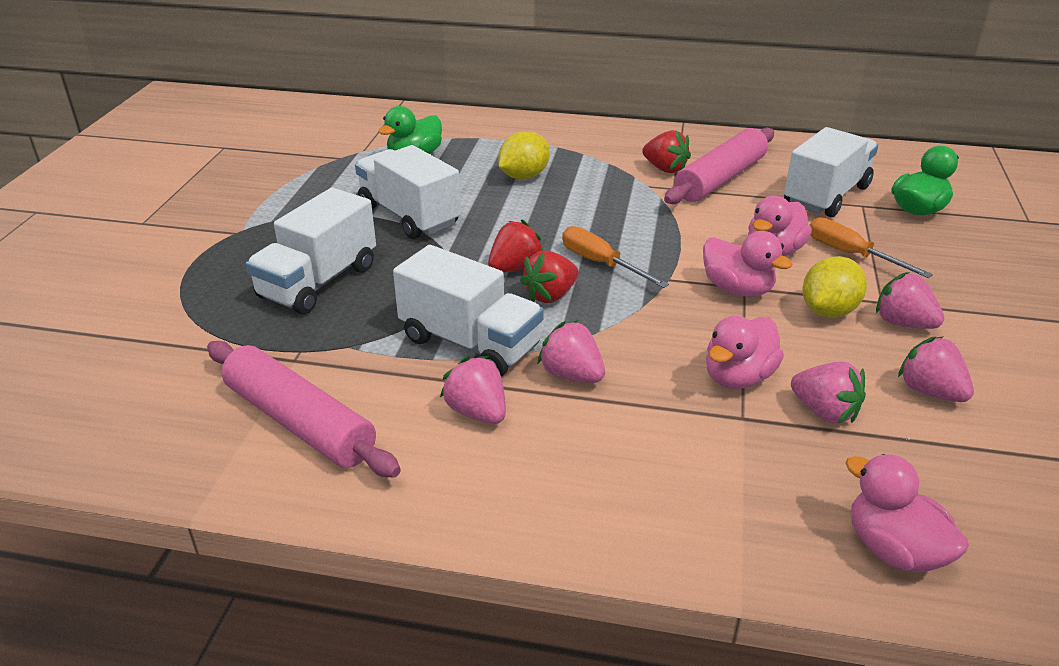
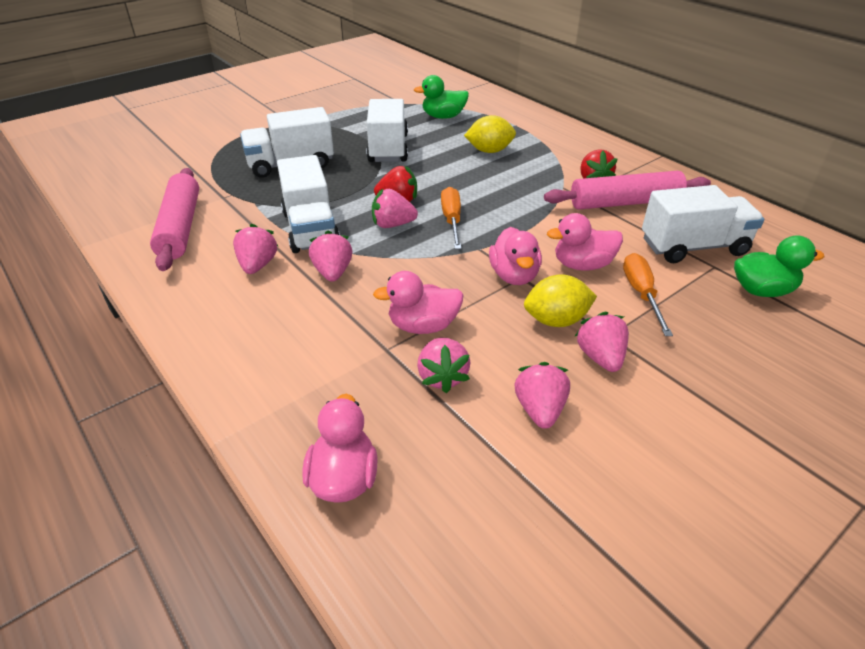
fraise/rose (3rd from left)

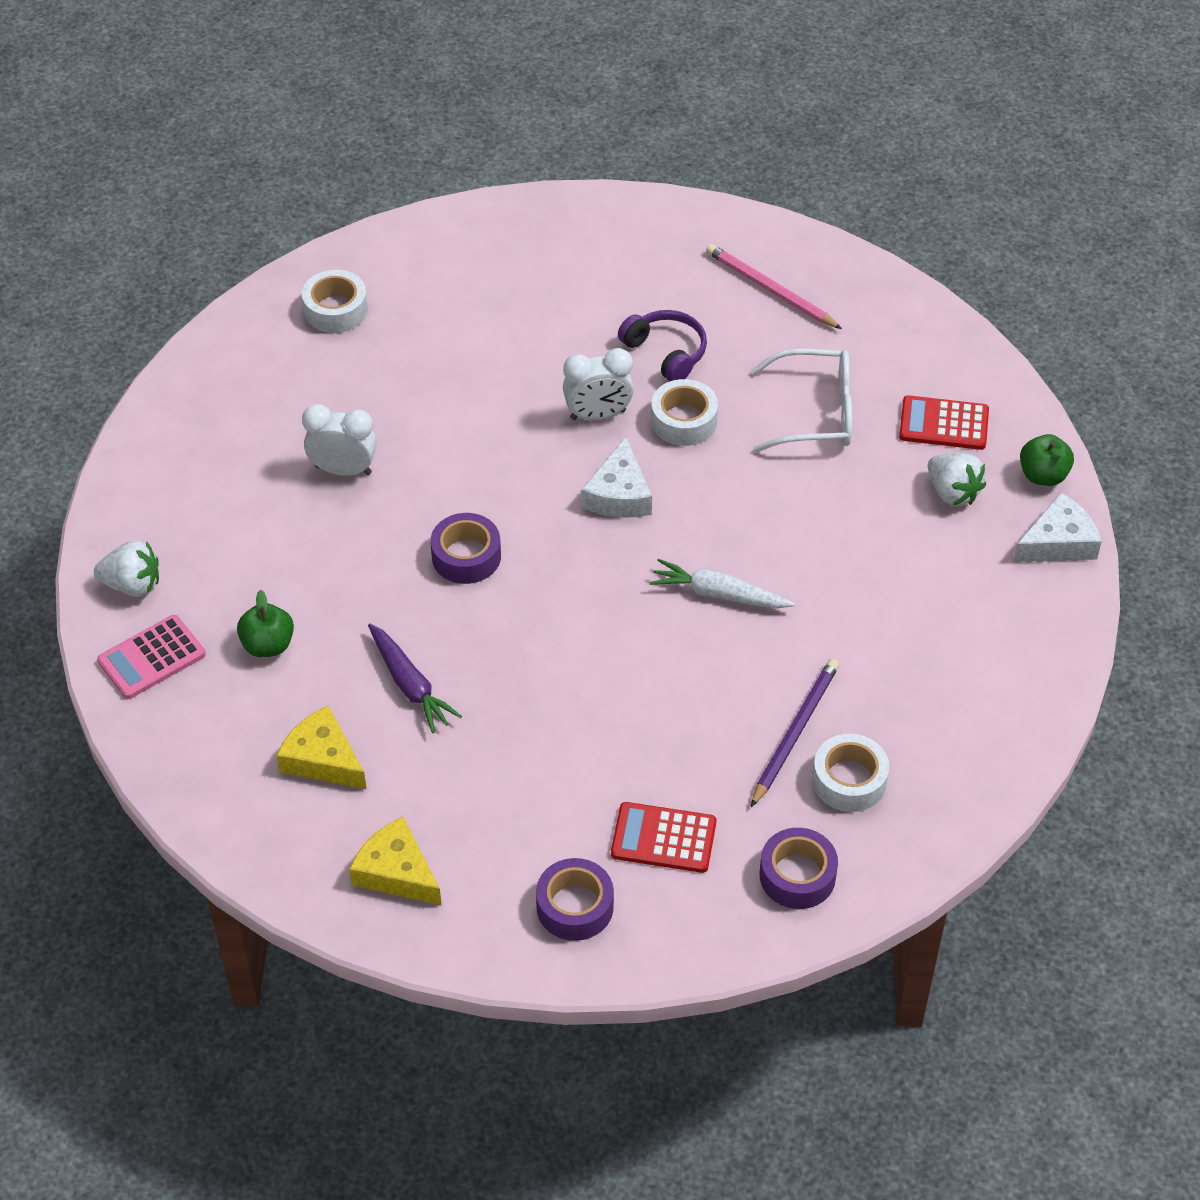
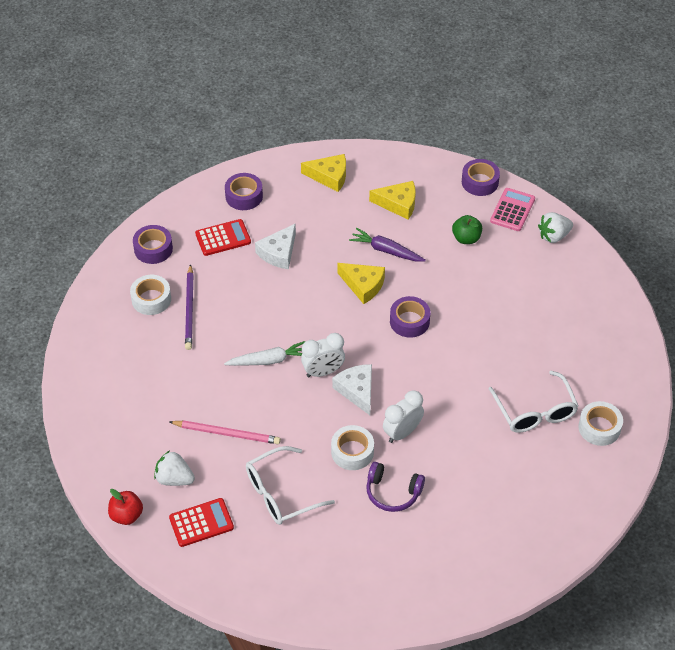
fromage/jaune (2nd from left)
ruban adhésif/violet (4th from left)
lunettes/blanc (2nd from left)
réveil/blanc (1st from left)
crayon/rose
fromage/blanc (1st from left)
pomme/rouge

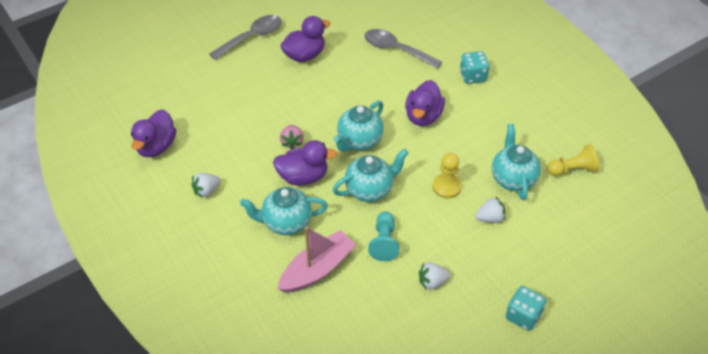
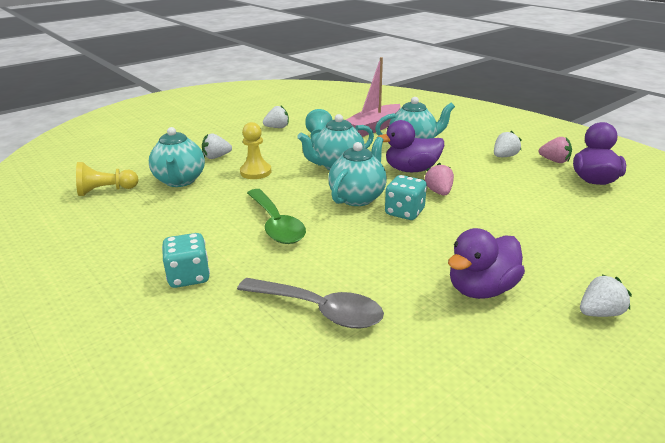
fraise/rose (2nd from left)
dé/turquoise (2nd from left)
fraise/blanc (4th from left)
cuillère/vert

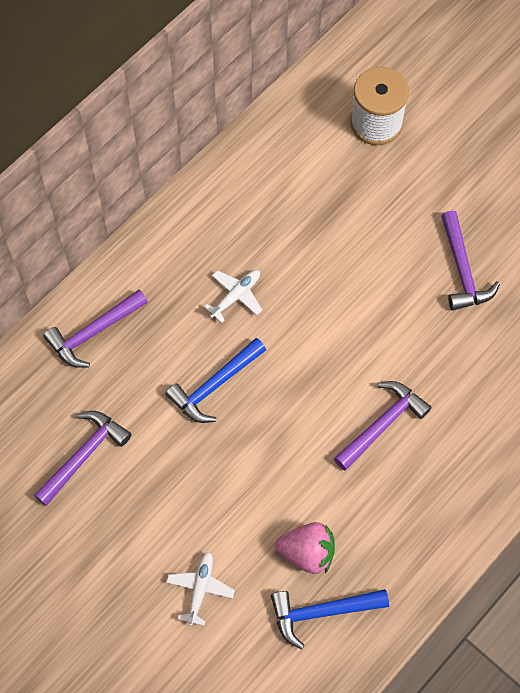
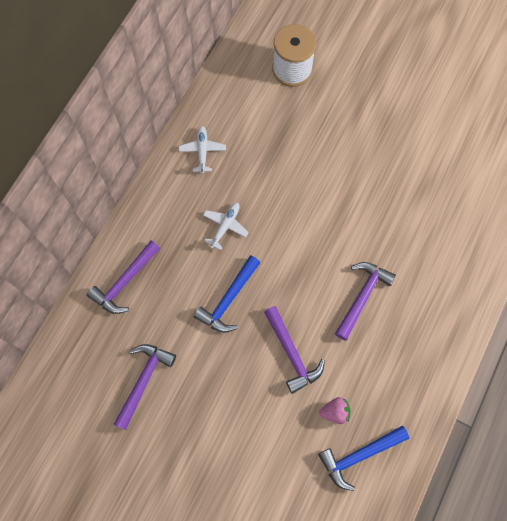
avion/blanc (1st from left)
marteau/violet (3rd from left)
fraise/rose

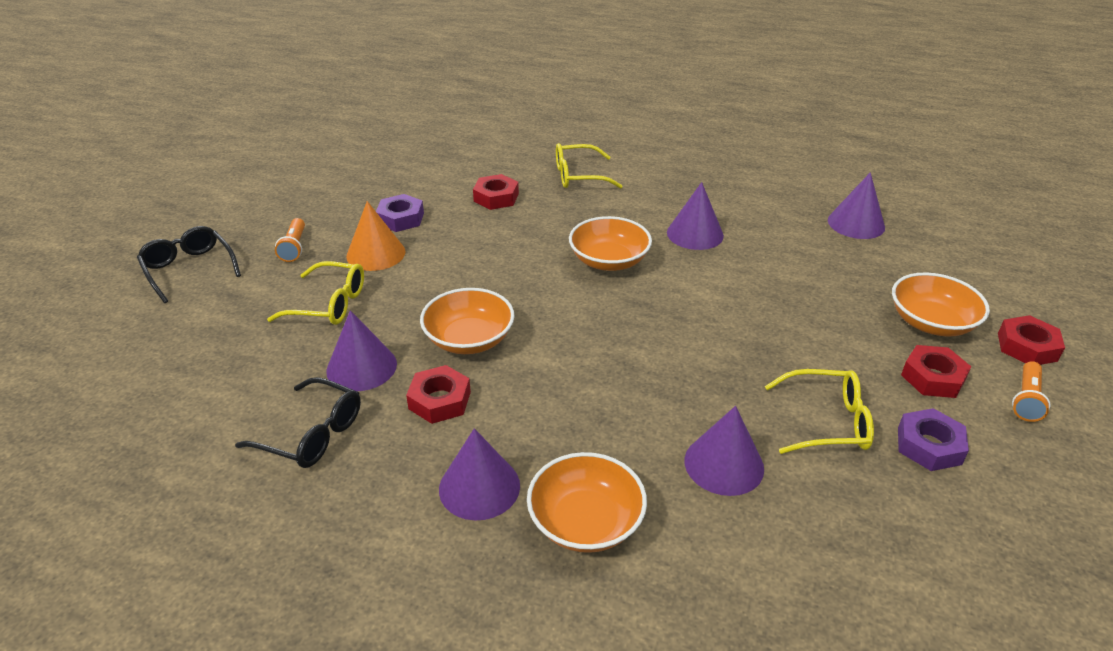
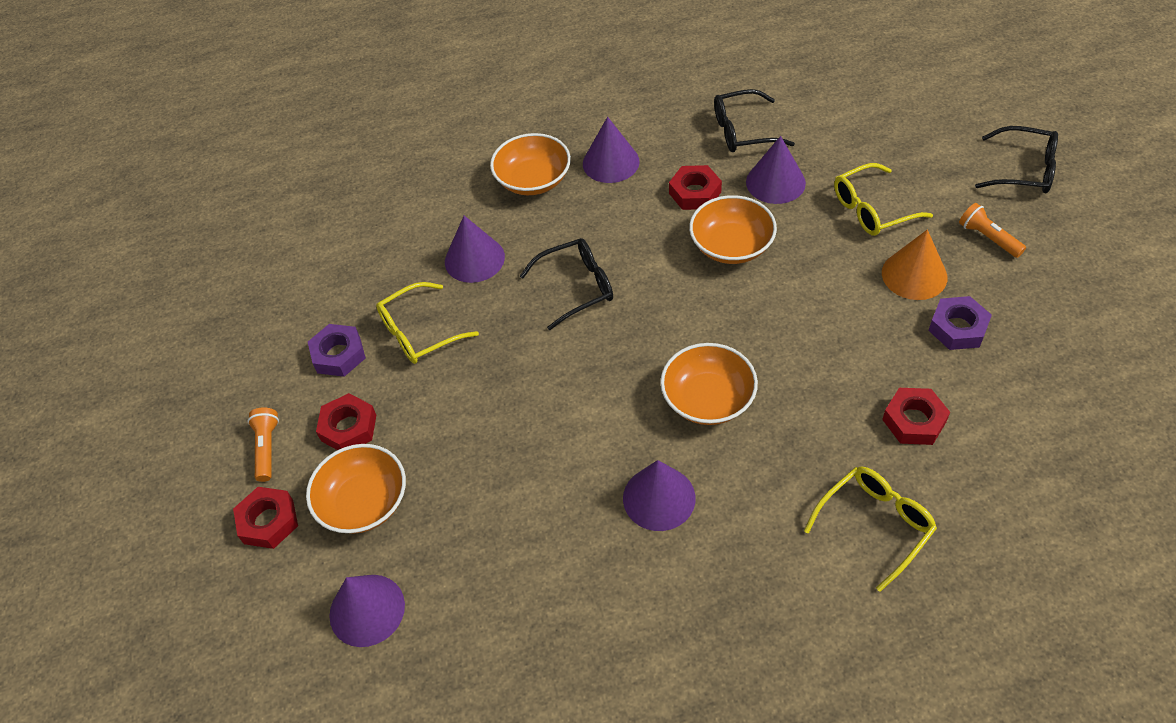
lunettes/noir (1st from left)
cône/violet (1st from left)

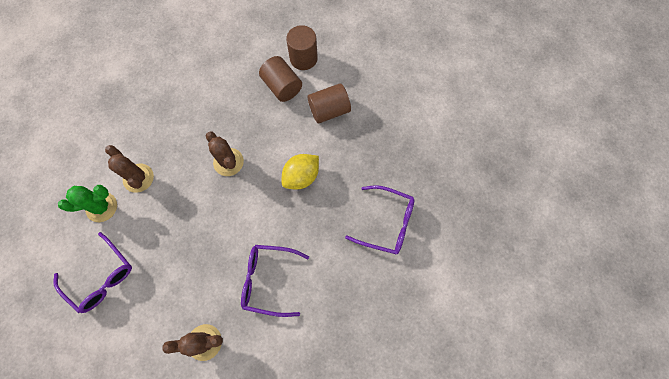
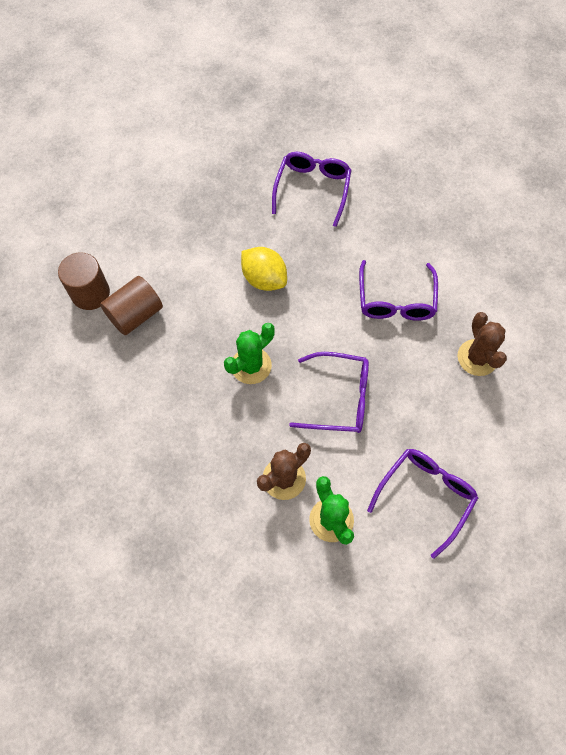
cylindre/marron (3rd from left in the first image)
lunettes/violet (2nd from left)
cactus/vert (1st from left)

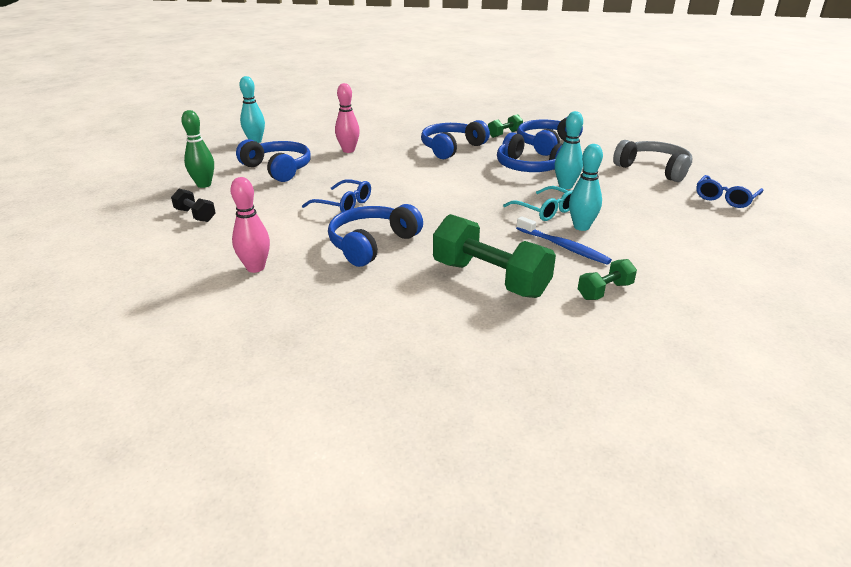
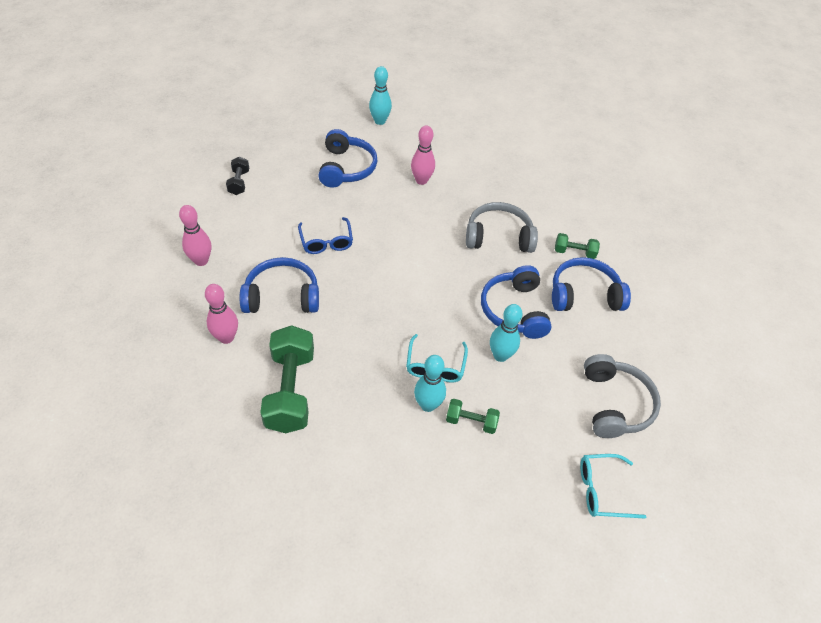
quille/vert
brosse à dents/bleu
quille/rose (2nd from left)
haltère/vert (2nd from left)
casque audio/gris (1st from left)
lunettes/turquoise (2nd from left)

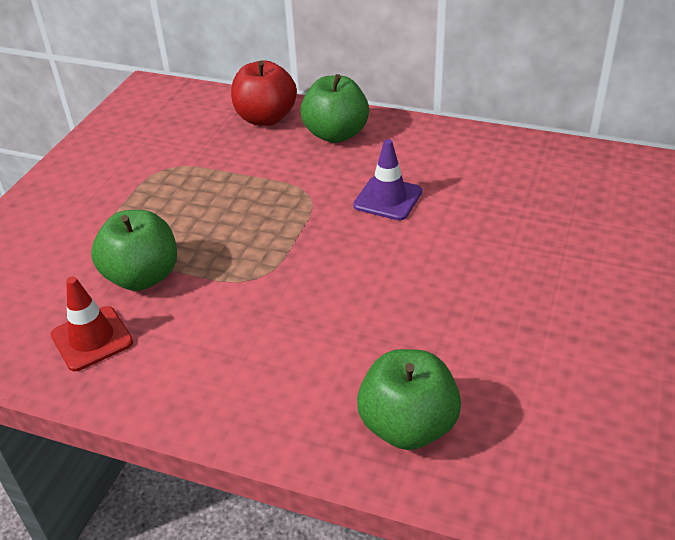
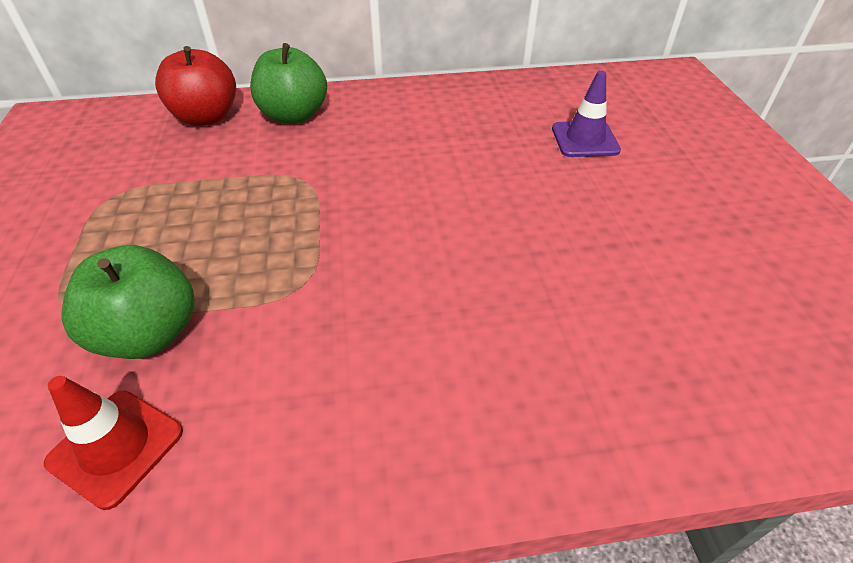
pomme/vert (3rd from left in the first image)
cône de chantier/violet

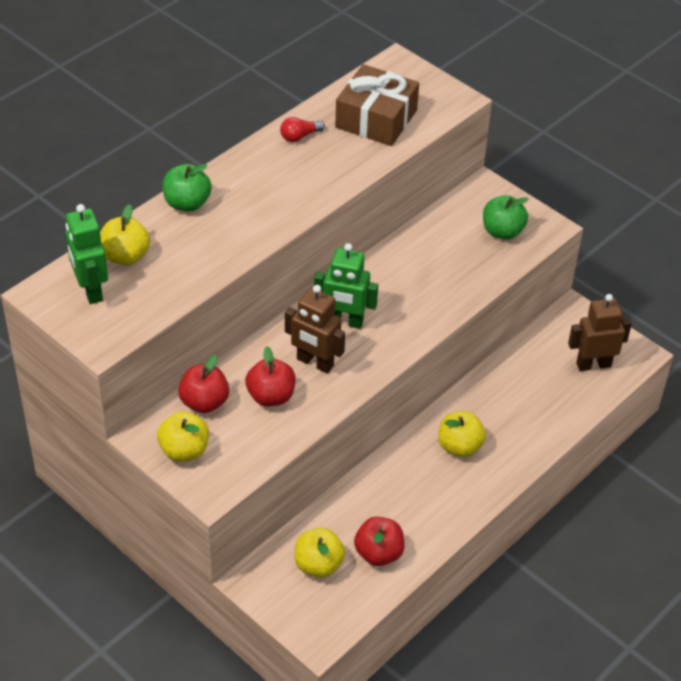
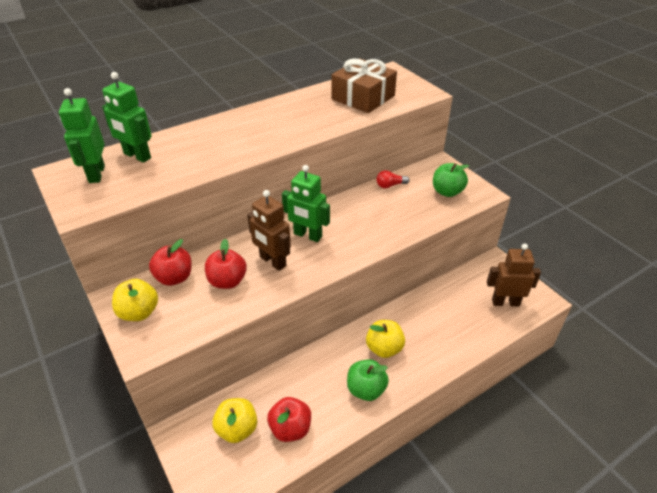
pomme/vert (1st from left)
ampoule/rouge
robot/vert (2nd from left)

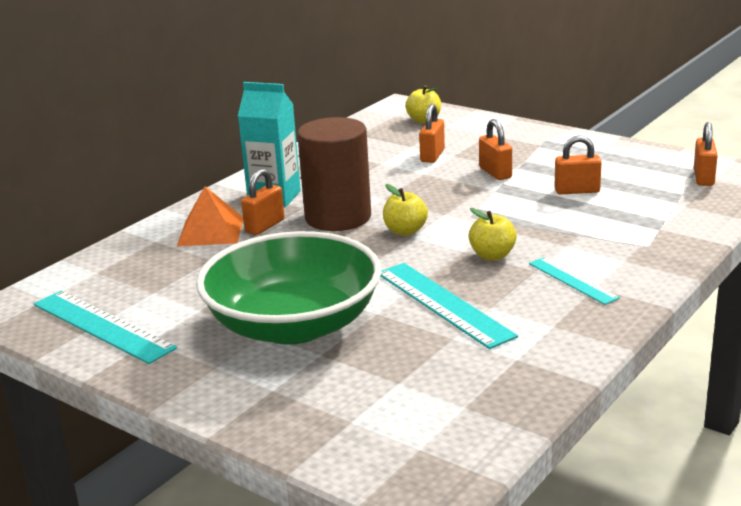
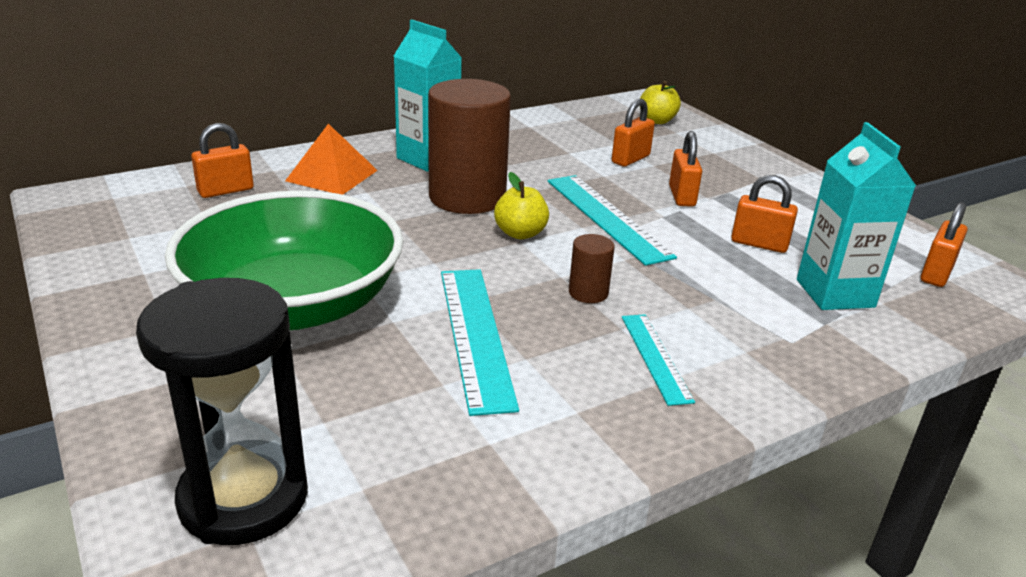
sablier/noir
brique de lait/turquoise (2nd from left)
règle/turquoise (2nd from left)
cadenas/orange (1st from left)
cylindre/marron (2nd from left)

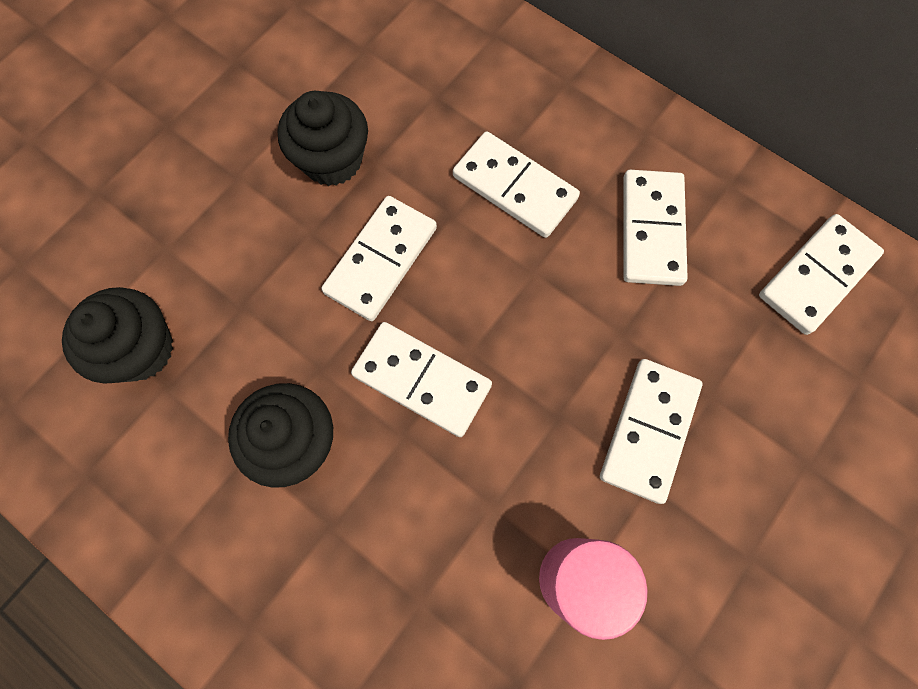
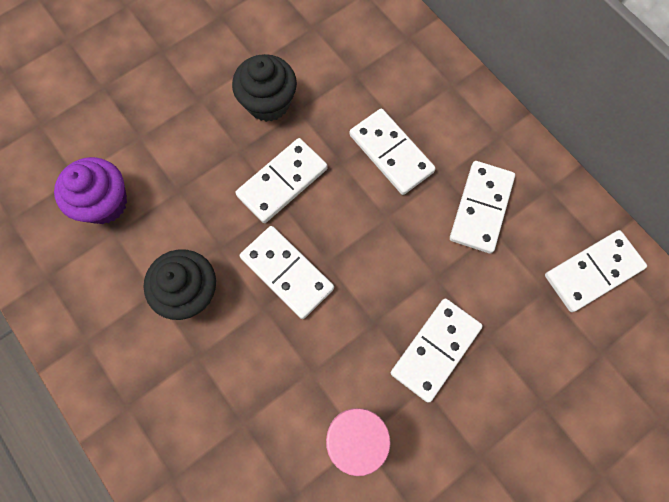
muffin/violet

